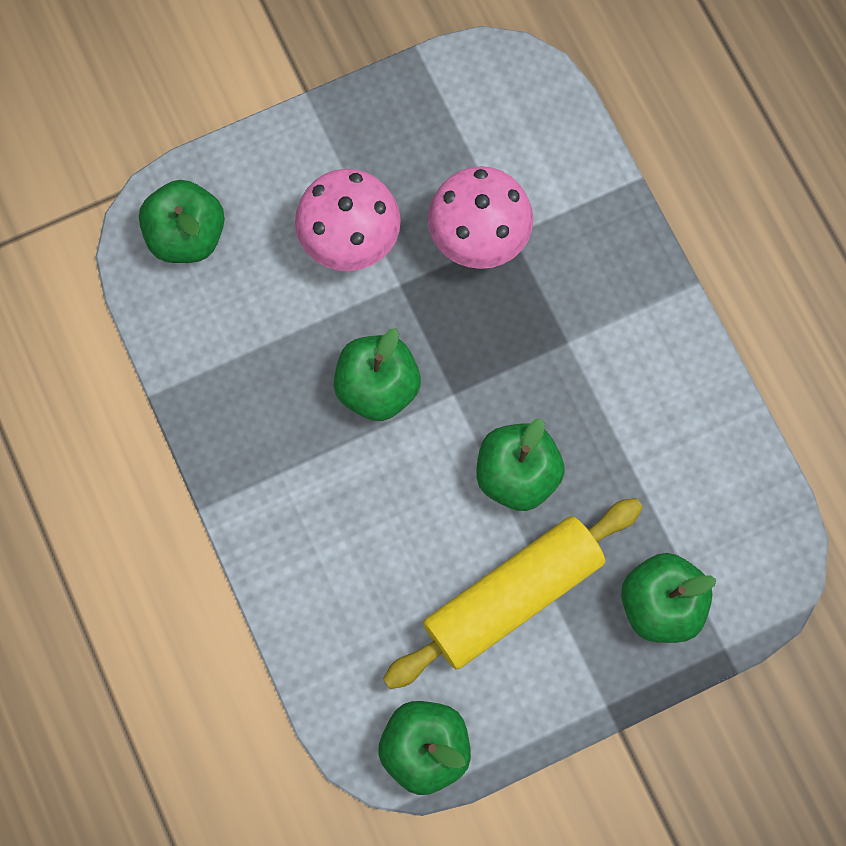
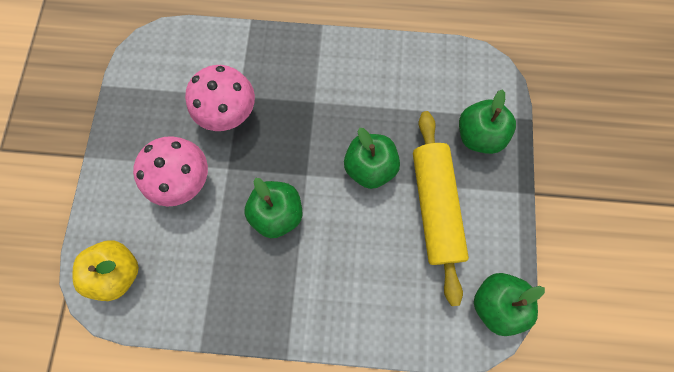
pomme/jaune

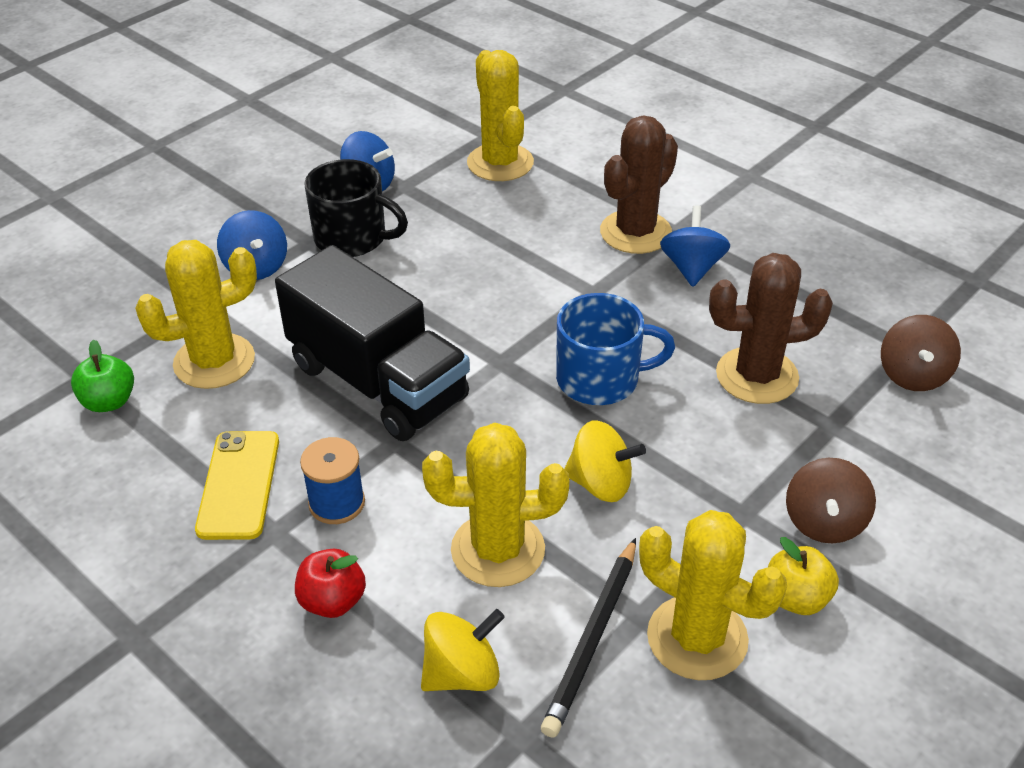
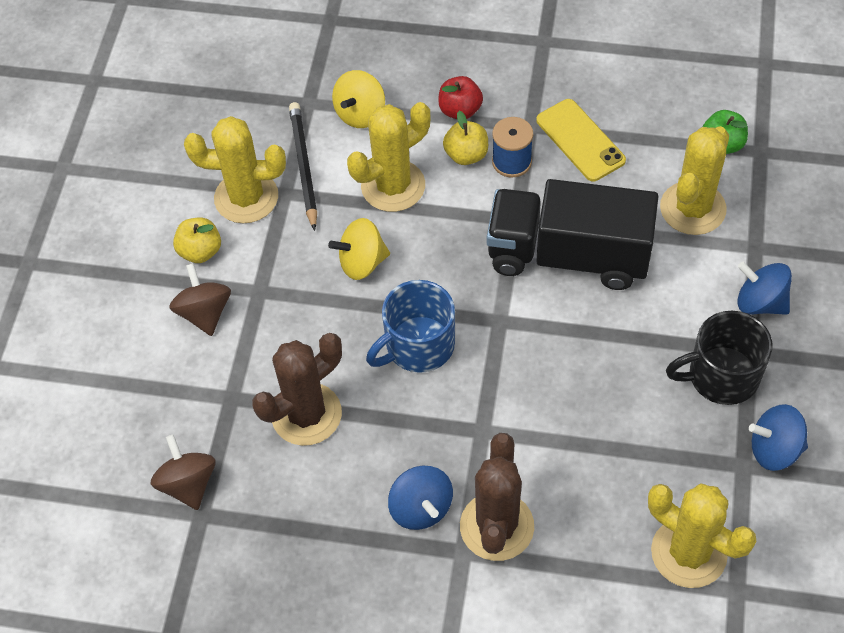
pomme/jaune (2nd from left)

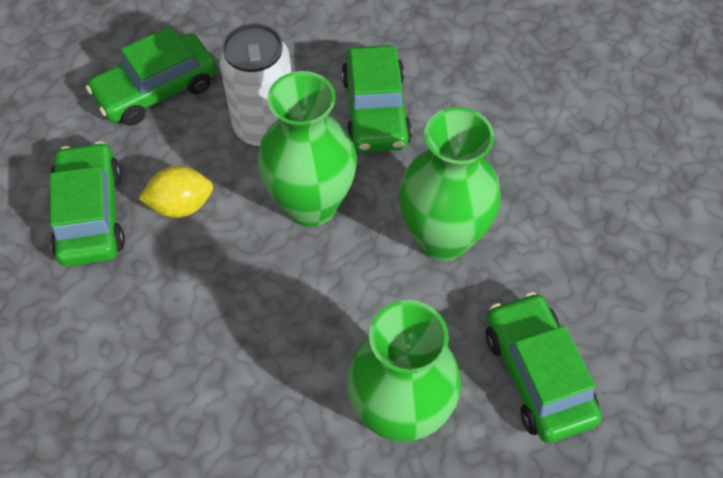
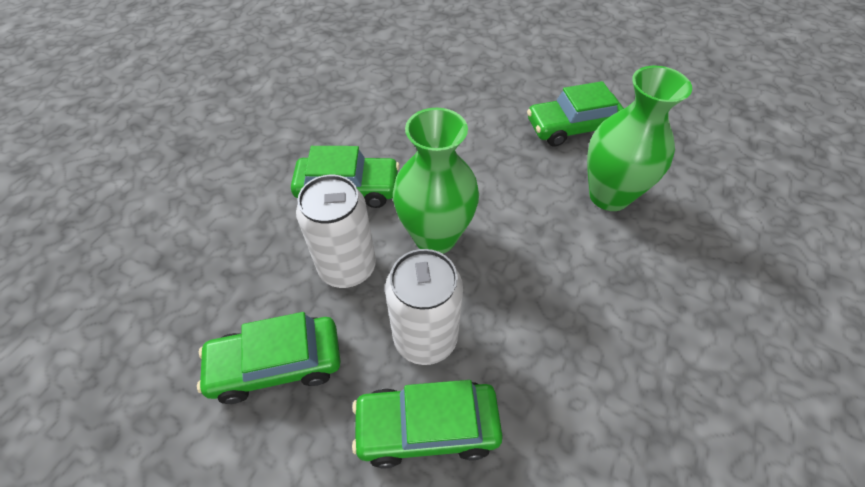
vase/vert (3rd from left in the first image)
canette/blanc (2nd from left)
voiture/vert (1st from left)

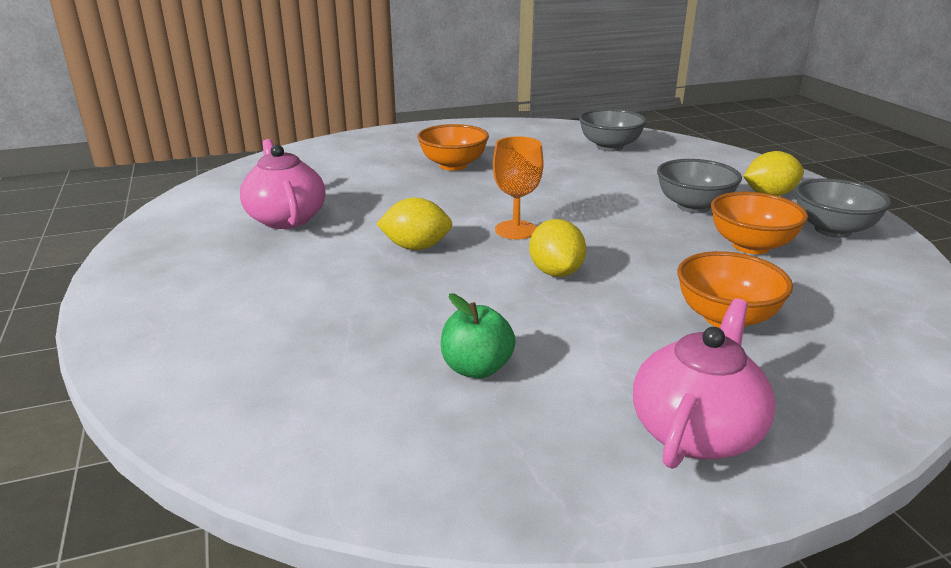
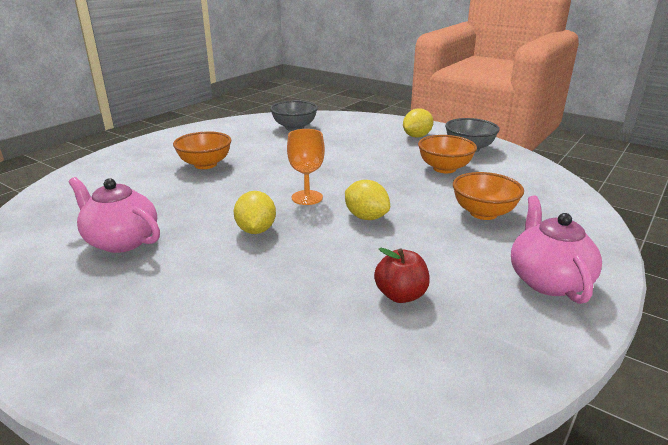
bol/gris (2nd from left in the first image)
pomme/rouge
citron/jaune (1st from left)

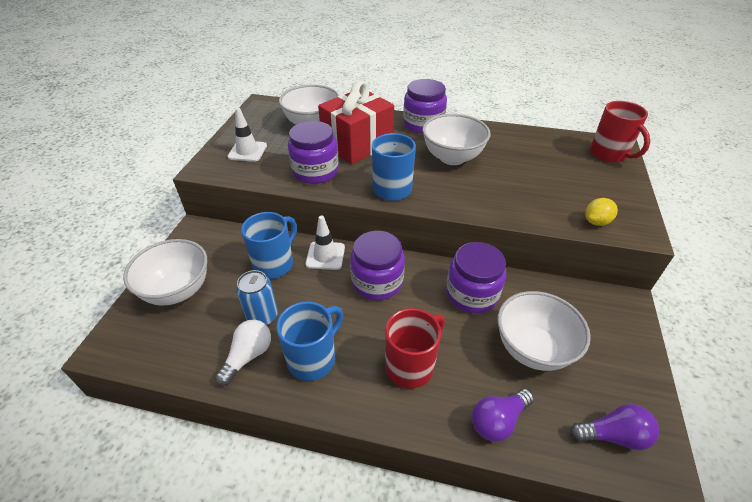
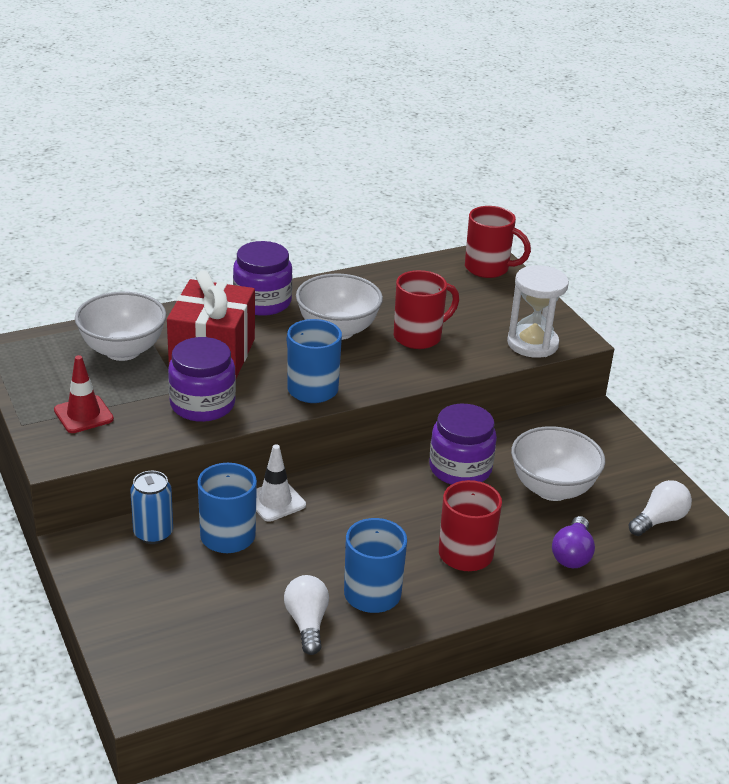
bol/blanc (1st from left in the first image)
bocal/violet (2nd from left in the first image)
tasse/rouge (1st from left)
canette/bleu
sablier/blanc
cône de chantier/rouge
ampoule/blanc (2nd from left)

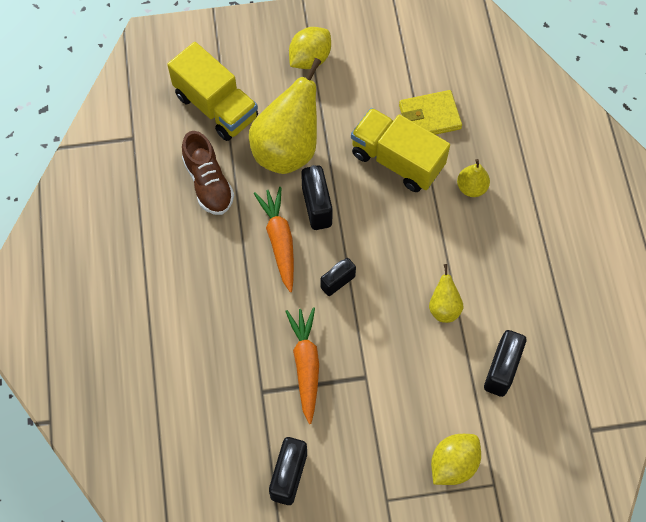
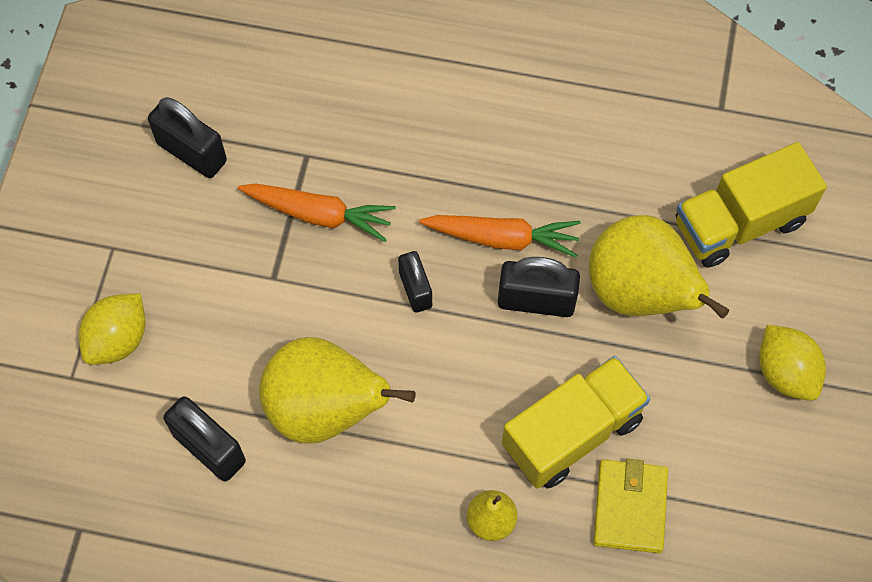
chaussure/marron
citron/jaune (1st from left)
poire/jaune (1st from left)

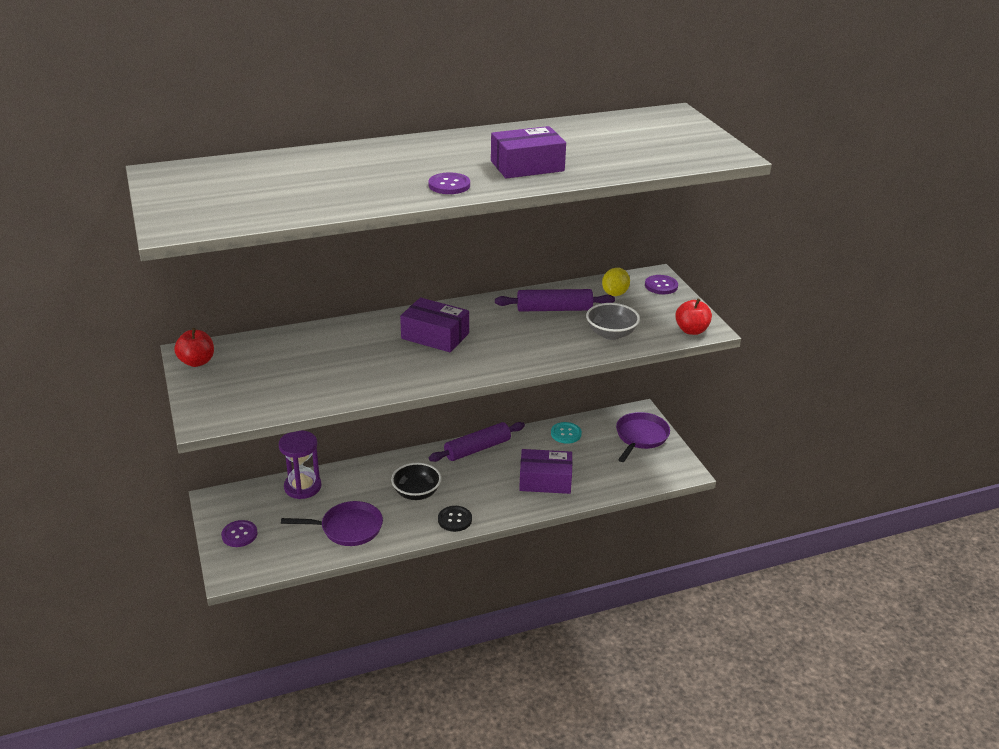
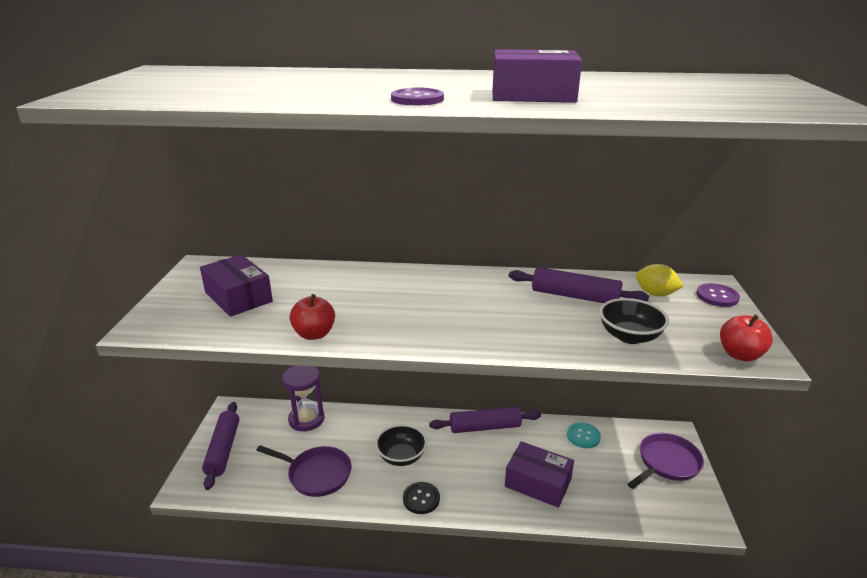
pomme/rouge (1st from left)
boîte/violet (1st from left)
rouleau à pâtisserie/violet (1st from left)
bol/noir (2nd from left)
citron/jaune

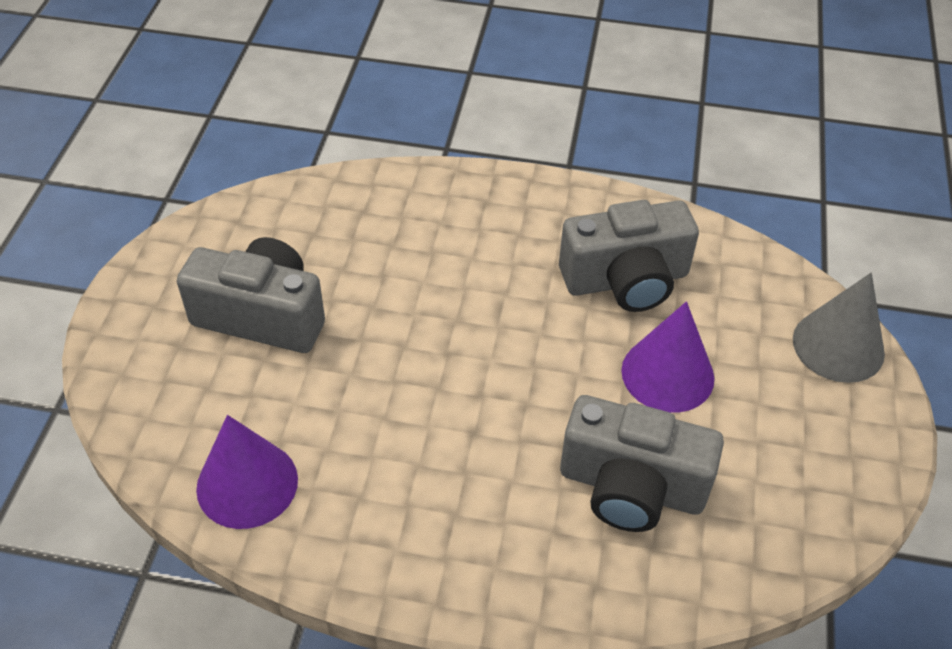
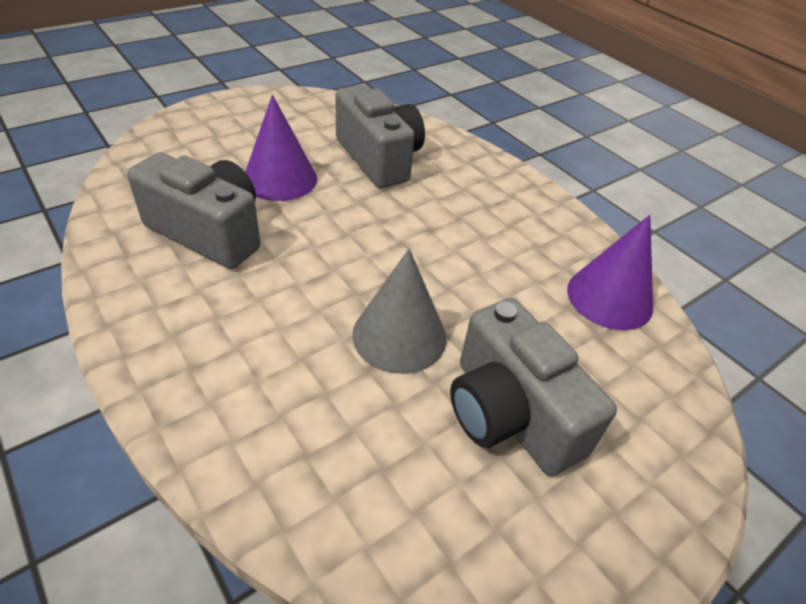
cône/gris

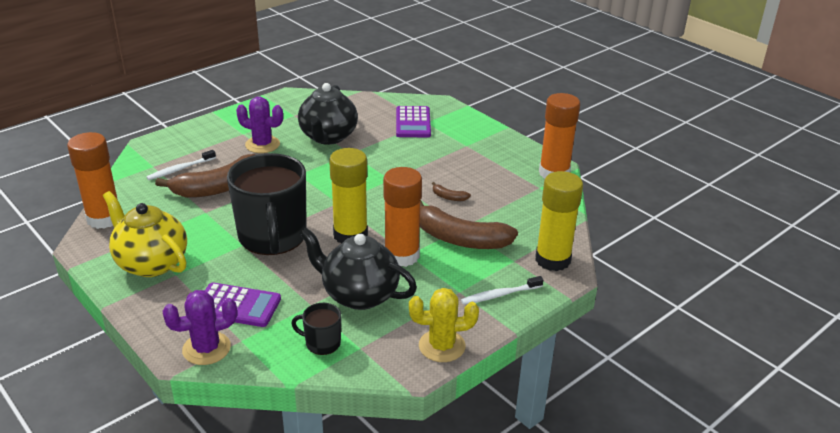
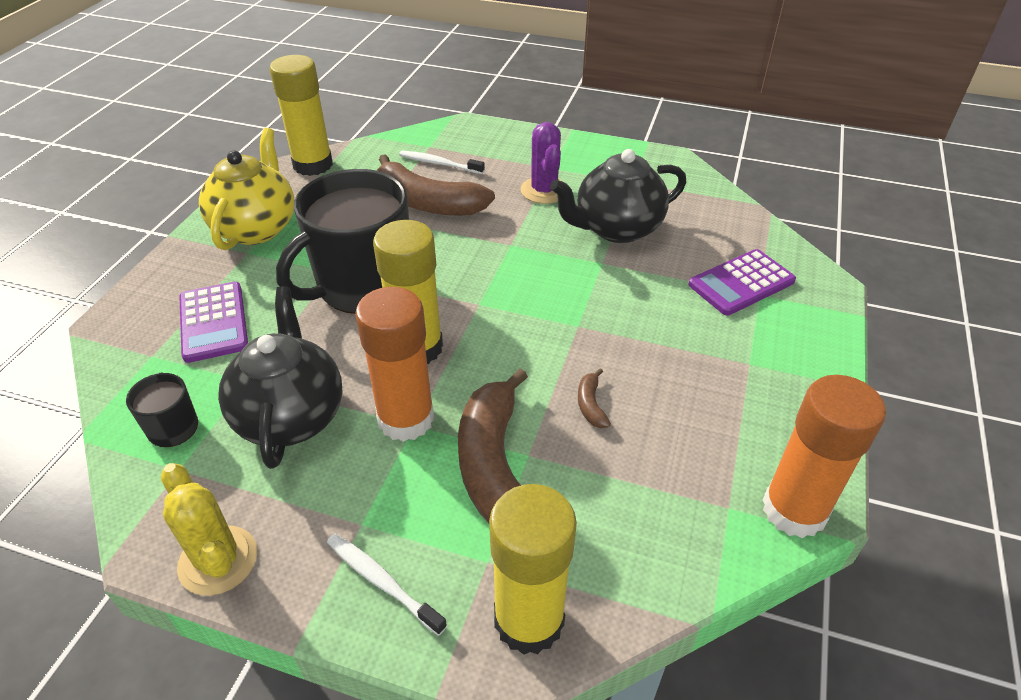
cactus/violet (1st from left in the first image)
bâton de colle/jaune (1st from left)

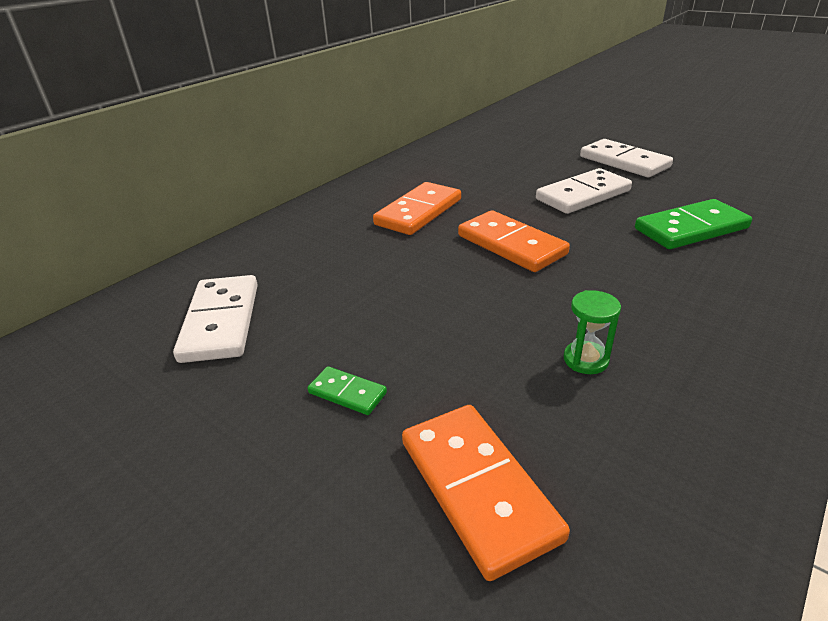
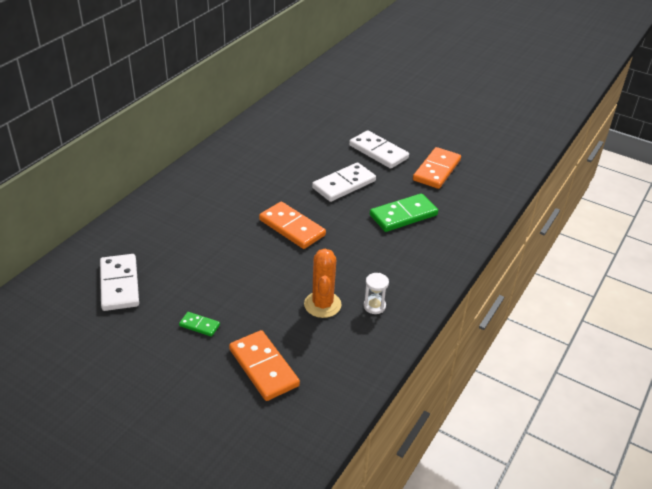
sablier/blanc
domino/orange (3rd from left)
cactus/orange

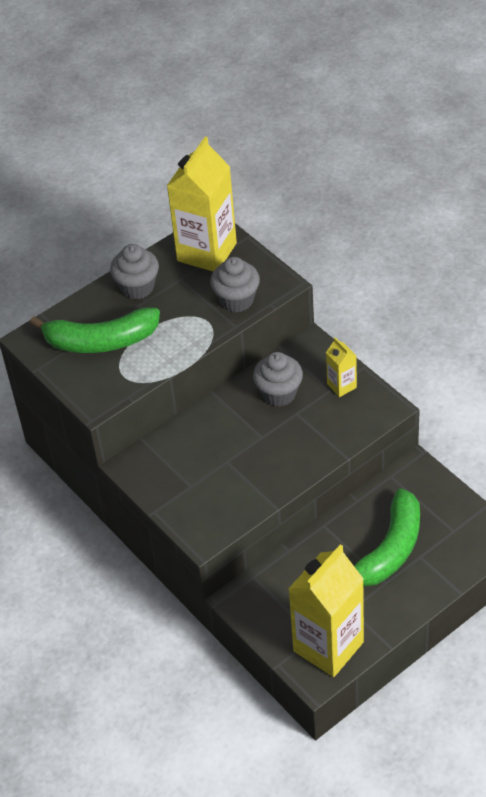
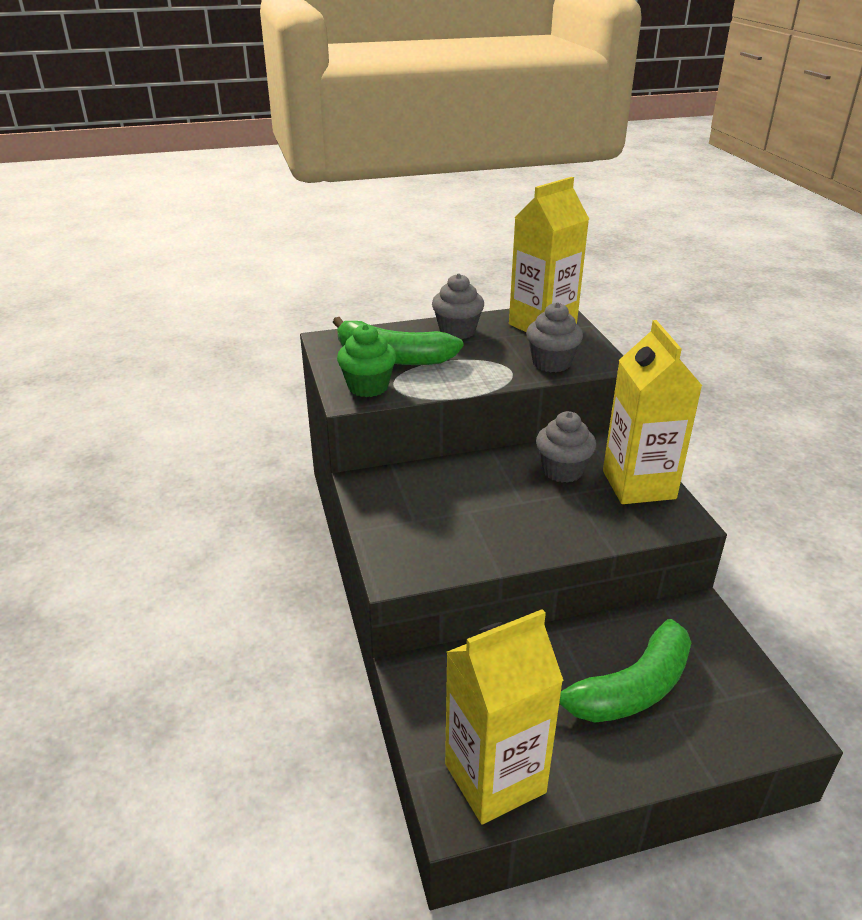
muffin/vert
brique de lait/jaune (3rd from left)

